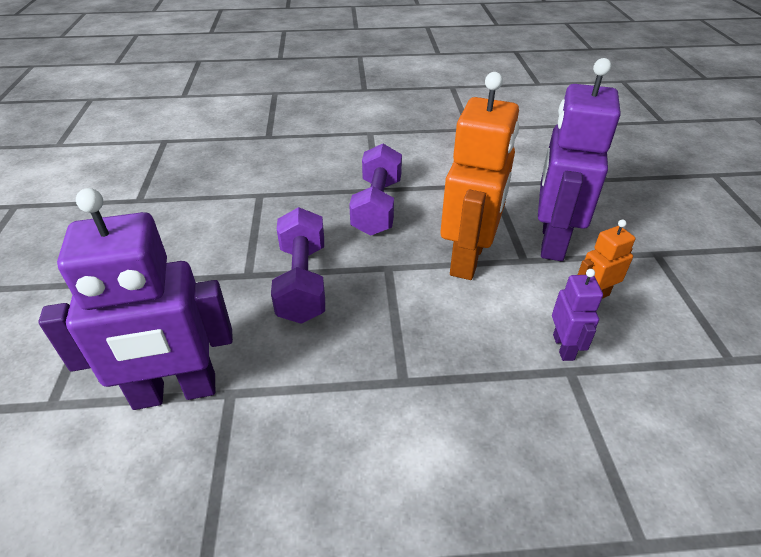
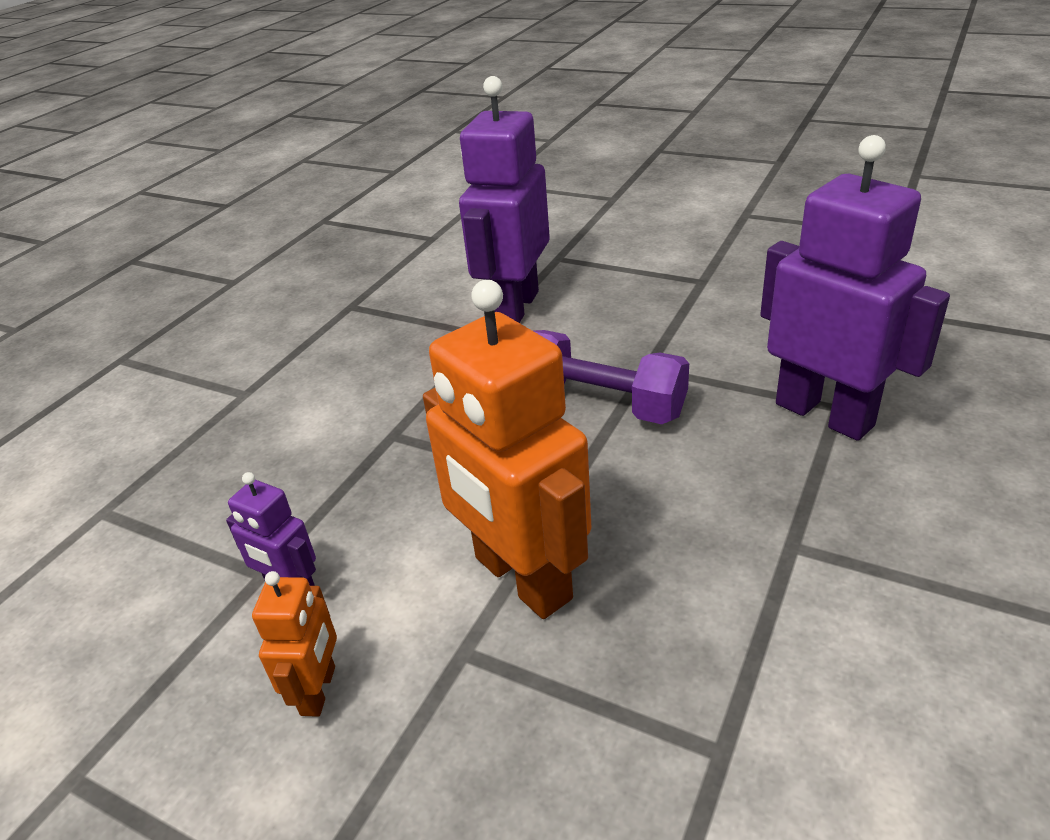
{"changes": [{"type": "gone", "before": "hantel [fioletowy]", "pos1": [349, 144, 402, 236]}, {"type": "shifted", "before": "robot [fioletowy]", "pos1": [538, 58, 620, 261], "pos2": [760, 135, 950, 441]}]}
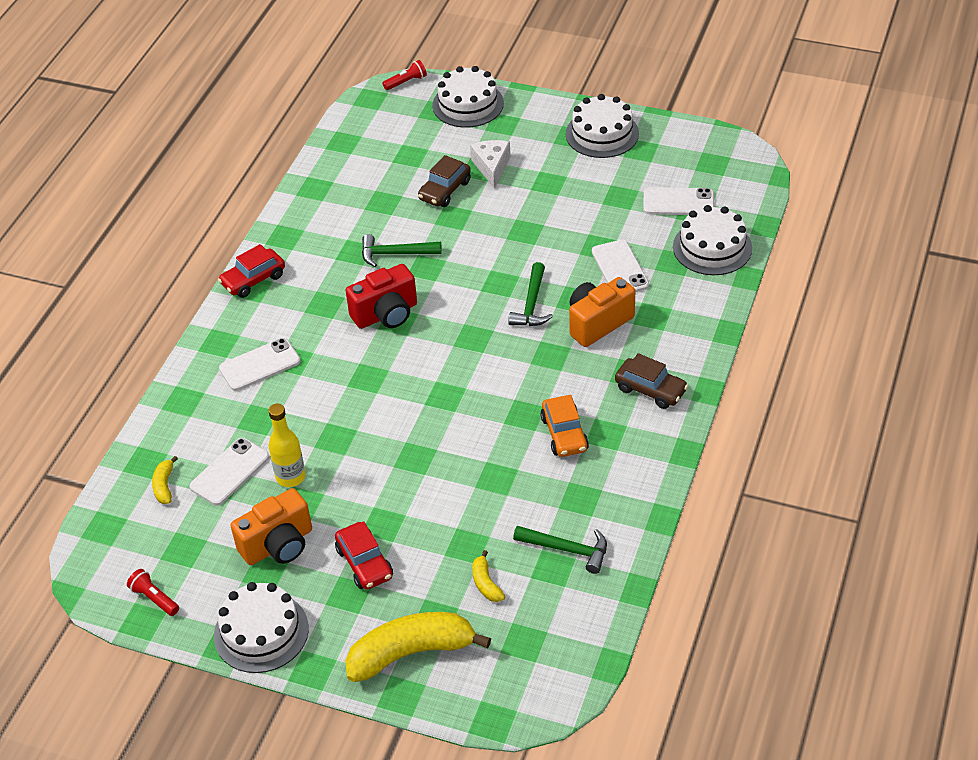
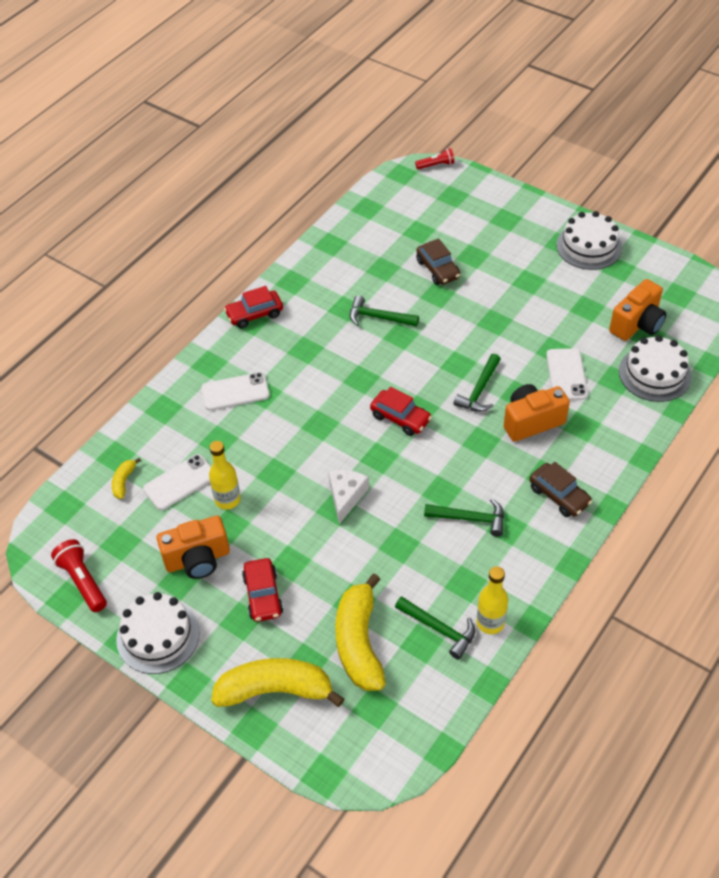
{"changes": [{"type": "scaled", "before": "latarka [czerwony]", "pos1": [127, 569, 179, 616], "pos2": [51, 539, 107, 612], "scale": 1.52}, {"type": "gone", "before": "aparat fotograficzny [czerwony]", "pos1": [345, 264, 417, 329]}, {"type": "rotated", "before": "samochód [brązowy]", "pos1": [418, 155, 471, 207], "pos2": [416, 238, 461, 285], "turn": -75}, {"type": "gone", "before": "tort [biały]", "pos1": [432, 66, 504, 128]}, {"type": "shifted", "before": "ser [biały]", "pos1": [470, 140, 511, 189], "pos2": [328, 470, 369, 525]}, {"type": "scaled", "before": "banan [żółty]", "pos1": [472, 550, 505, 602], "pos2": [335, 574, 386, 691], "scale": 2.27}, {"type": "swapped", "before": "samochód [pomarańczowy]", "after": "młotek [zielony]", "pos1": [540, 395, 589, 457], "pos2": [424, 498, 504, 537]}, {"type": "swapped", "before": "telefon [biały]", "after": "aparat fotograficzny [pomarańczowy]", "pos1": [643, 187, 714, 215], "pos2": [609, 279, 667, 341]}, {"type": "new", "after": "samochód [czerwony]", "pos2": [370, 387, 432, 436]}, {"type": "new", "after": "butelka [żółty]", "pos2": [476, 566, 508, 634]}]}
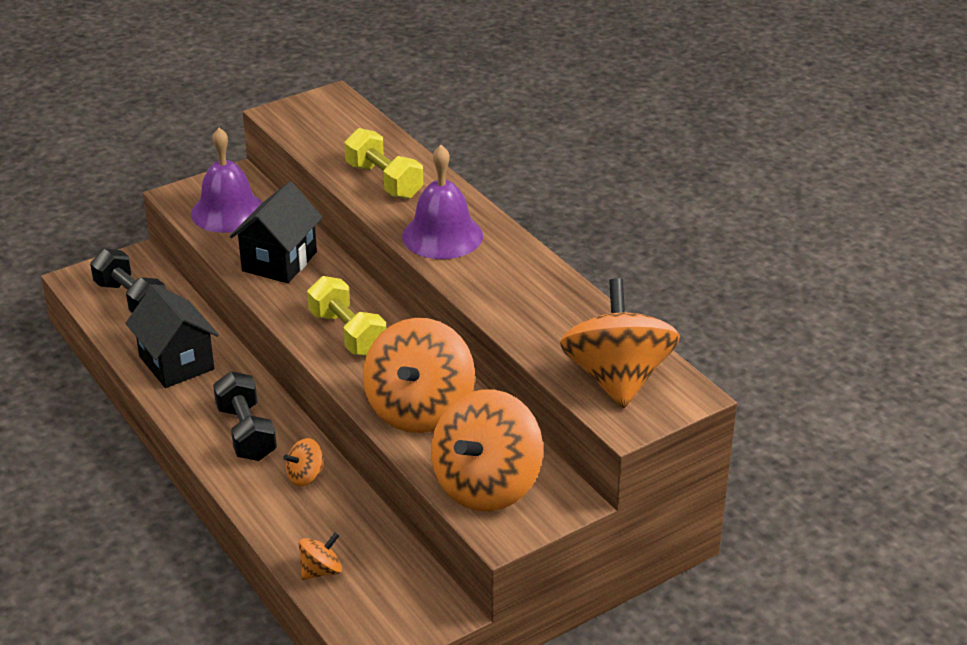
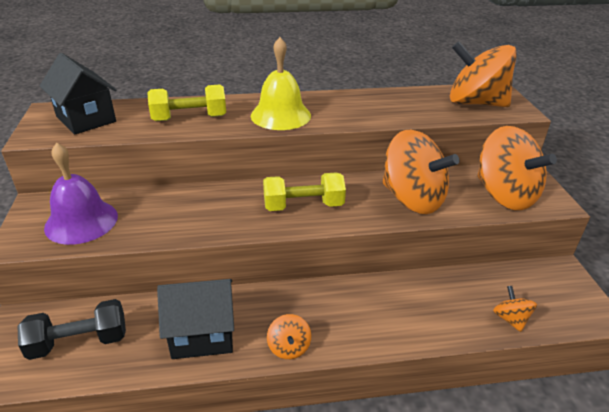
{"changes": [{"type": "gone", "before": "hantel [czarny]", "pos1": [213, 371, 277, 461]}, {"type": "shifted", "before": "domek [czarny]", "pos1": [230, 182, 323, 283], "pos2": [40, 53, 116, 135]}, {"type": "shifted", "before": "bączek [pomarańczowy]", "pos1": [283, 438, 324, 487], "pos2": [267, 314, 311, 359]}, {"type": "repainted", "before": "dzwonek [fioletowy]", "after": "dzwonek [żółty]", "pos1": [402, 145, 483, 259], "pos2": [251, 37, 311, 130]}]}
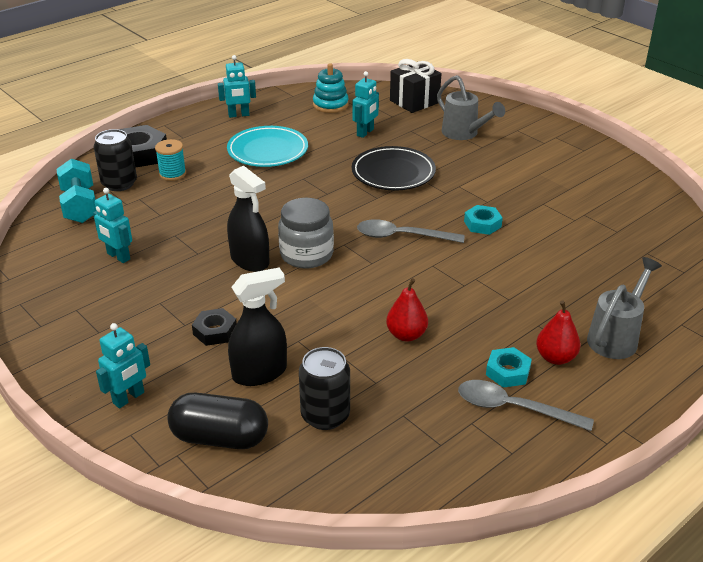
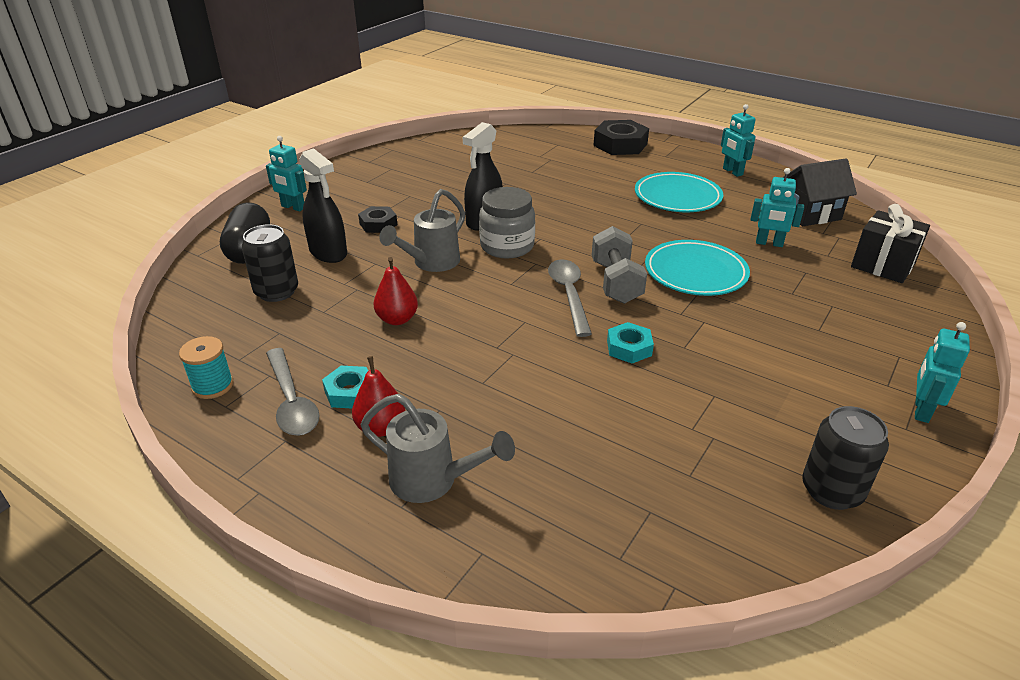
{"changes": [{"type": "gone", "before": "hantel [turkusowy]", "pos1": [57, 159, 96, 223]}, {"type": "shifted", "before": "robot [turkusowy]", "pos1": [93, 188, 132, 263], "pos2": [915, 322, 970, 423]}, {"type": "shifted", "before": "puszka [czarny]", "pos1": [94, 129, 137, 191], "pos2": [802, 406, 889, 510]}, {"type": "shifted", "before": "szpulka [turkusowy]", "pos1": [155, 139, 186, 181], "pos2": [179, 336, 234, 399]}, {"type": "swapped", "before": "zabawka nakładanka [turkusowy]", "after": "domek [czarny]", "pos1": [313, 63, 349, 113], "pos2": [782, 158, 857, 226]}, {"type": "repainted", "before": "talerz [czarny]", "after": "talerz [turkusowy]", "pos1": [352, 146, 436, 191], "pos2": [645, 240, 750, 296]}, {"type": "shifted", "before": "konewka [szary]", "pos1": [437, 75, 505, 140], "pos2": [379, 189, 465, 272]}, {"type": "rotated", "before": "łyżka [szary]", "pos1": [458, 380, 594, 431], "pos2": [266, 348, 320, 436], "turn": 150}, {"type": "new", "after": "hantel [szary]", "pos2": [592, 226, 647, 304]}]}
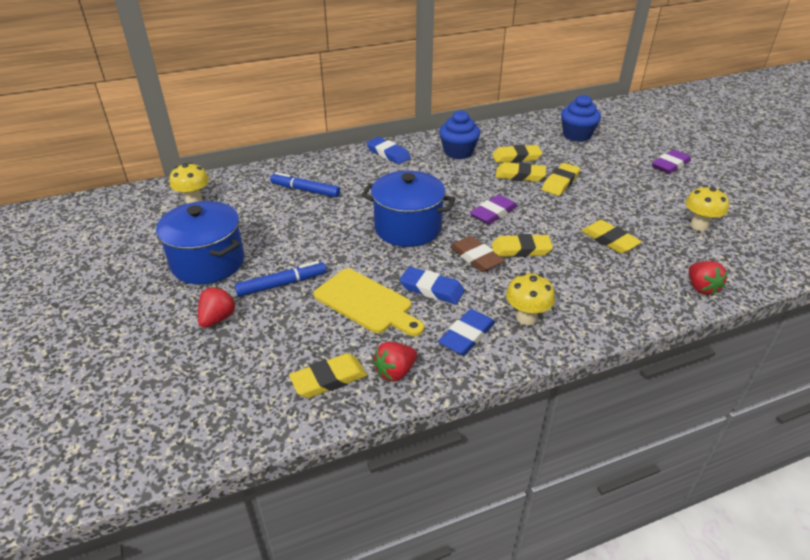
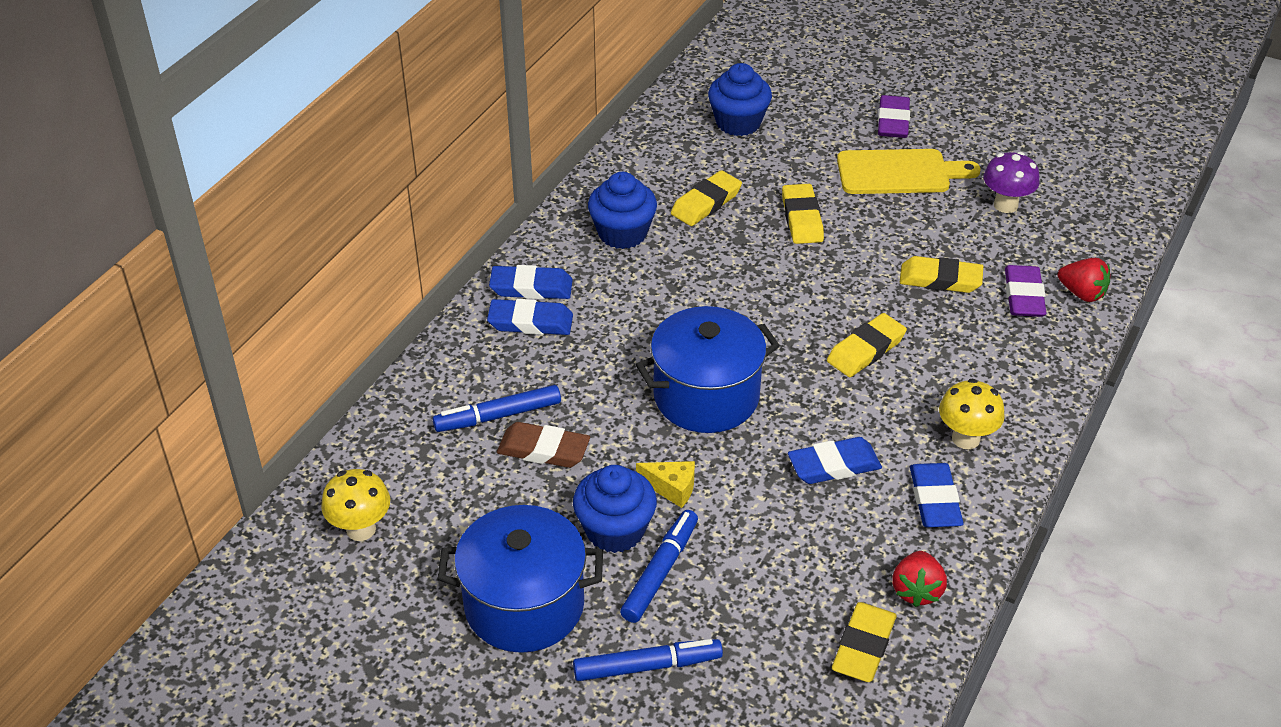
{"changes": [{"type": "swapped", "before": "truskawka [czerwony]", "after": "flamaster [niebieski]", "pos1": [198, 287, 236, 328], "pos2": [573, 639, 723, 681]}, {"type": "shifted", "before": "deska do krojenia [żółty]", "pos1": [314, 269, 424, 336], "pos2": [837, 149, 981, 194]}, {"type": "shifted", "before": "gumka do mazania [brązowy]", "pos1": [450, 236, 505, 272], "pos2": [497, 422, 590, 468]}, {"type": "shifted", "before": "gumka do mazania [fioletowy]", "pos1": [470, 195, 517, 225], "pos2": [1005, 265, 1046, 317]}, {"type": "gone", "before": "gumka do mazania [żółty]", "pos1": [495, 162, 546, 182]}, {"type": "repainted", "before": "grzyb [żółty]", "after": "grzyb [fioletowy]", "pos1": [685, 185, 729, 231], "pos2": [983, 152, 1040, 213]}, {"type": "new", "after": "gumka do mazania [niebieski]", "pos2": [487, 299, 573, 335]}, {"type": "new", "after": "muffinka [niebieski]", "pos2": [573, 465, 657, 553]}, {"type": "new", "after": "ser [żółty]", "pos2": [636, 461, 695, 508]}]}
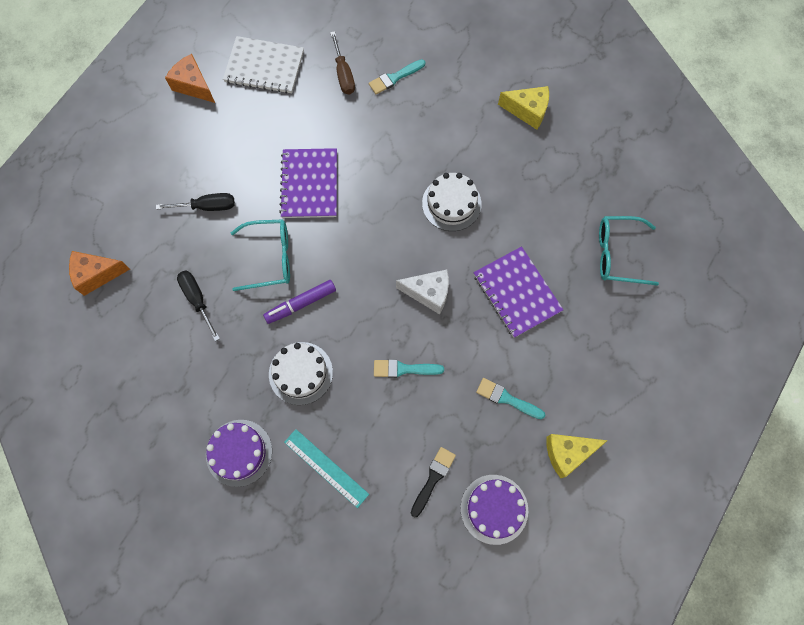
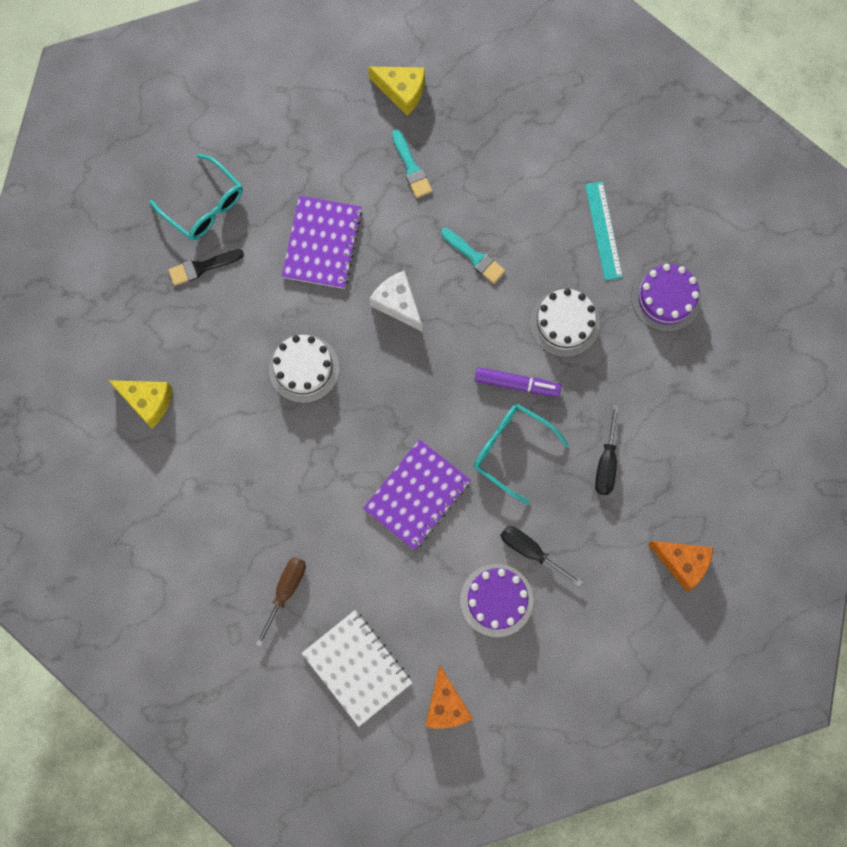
{"changes": [{"type": "gone", "before": "pędzel [turkusowy]", "pos1": [369, 59, 425, 95]}, {"type": "shifted", "before": "pędzel [czarny]", "pos1": [411, 447, 456, 518], "pos2": [168, 249, 244, 286]}, {"type": "shifted", "before": "tort [fioletowy]", "pos1": [461, 475, 528, 545], "pos2": [460, 564, 533, 637]}, {"type": "rotated", "before": "ser [żółty]", "pos1": [498, 86, 549, 130], "pos2": [108, 380, 173, 429], "turn": 150}]}
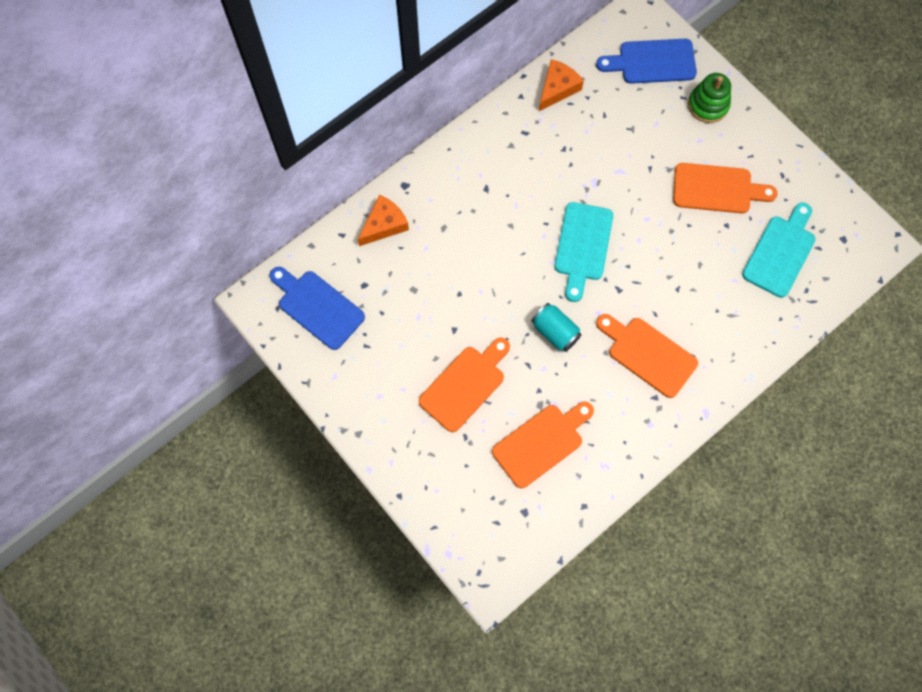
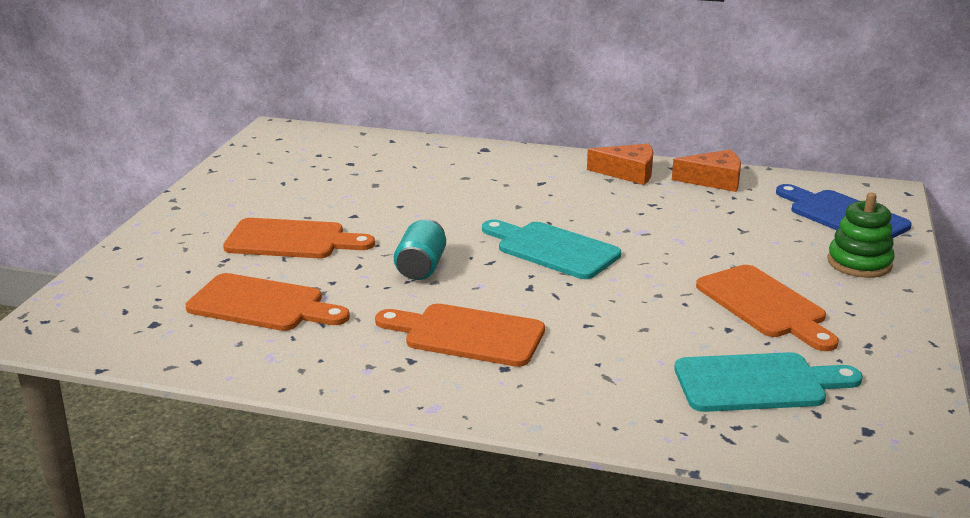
{"changes": [{"type": "gone", "before": "deska do krojenia [niebieski]", "pos1": [269, 267, 365, 350]}, {"type": "shifted", "before": "ser [pomarańczowy]", "pos1": [358, 195, 409, 246], "pos2": [587, 144, 653, 185]}, {"type": "rotated", "before": "deska do krojenia [turkusowy]", "pos1": [555, 202, 613, 302], "pos2": [482, 220, 621, 279], "turn": 60}, {"type": "rotated", "before": "deska do krojenia [pomarańczowy]", "pos1": [596, 314, 698, 398], "pos2": [375, 304, 545, 367], "turn": -75}]}
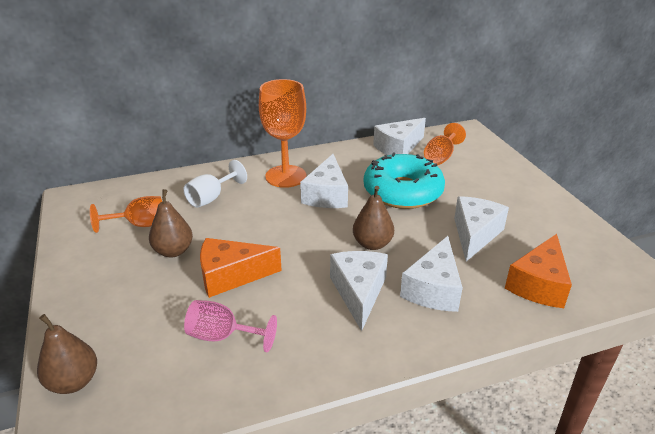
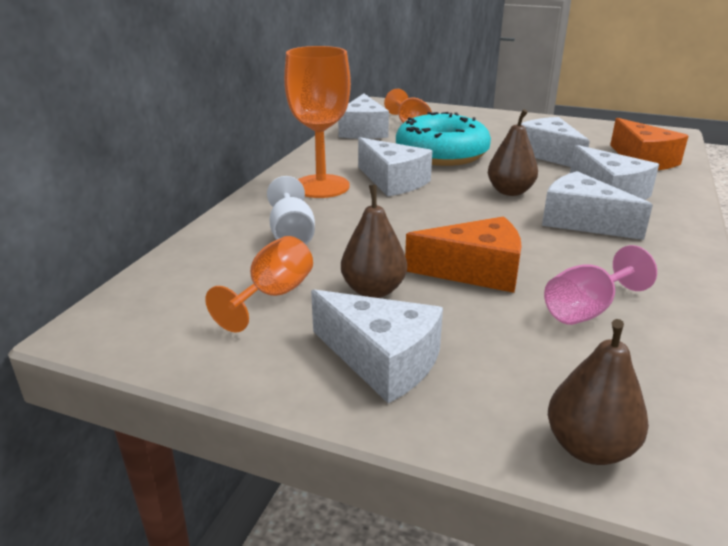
{"changes": [{"type": "rotated", "before": "ser [pomarańczowy]", "pos1": [200, 238, 282, 298], "pos2": [405, 216, 521, 293], "turn": -120}, {"type": "new", "after": "ser [biały]", "pos2": [311, 289, 443, 403]}]}
